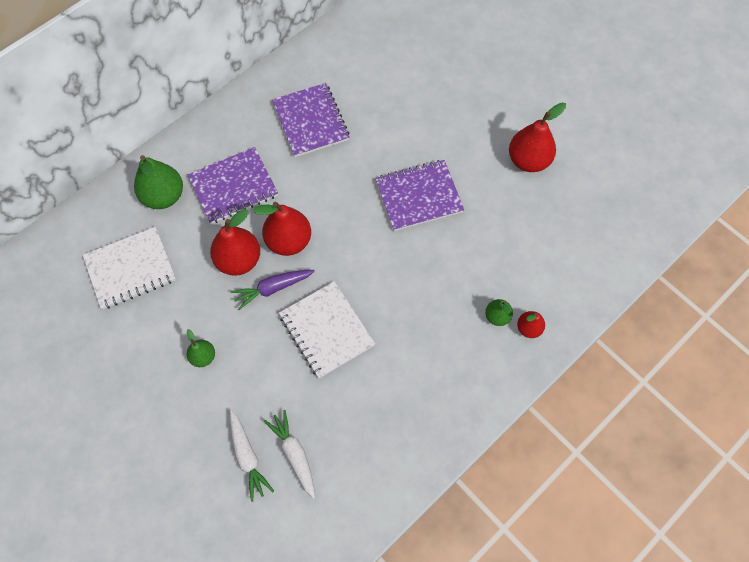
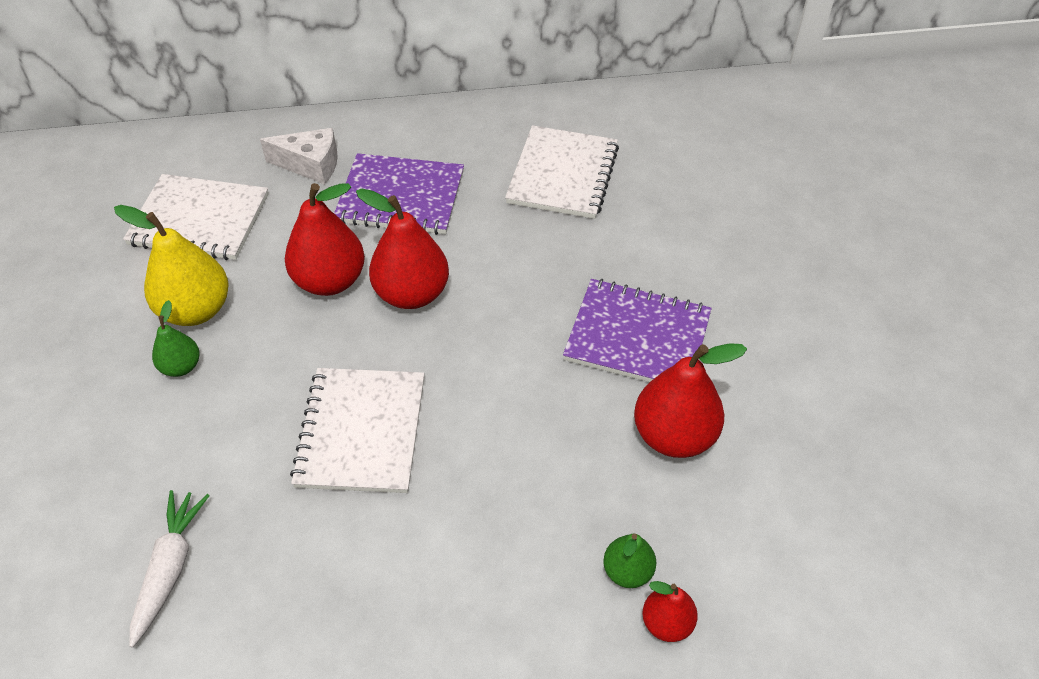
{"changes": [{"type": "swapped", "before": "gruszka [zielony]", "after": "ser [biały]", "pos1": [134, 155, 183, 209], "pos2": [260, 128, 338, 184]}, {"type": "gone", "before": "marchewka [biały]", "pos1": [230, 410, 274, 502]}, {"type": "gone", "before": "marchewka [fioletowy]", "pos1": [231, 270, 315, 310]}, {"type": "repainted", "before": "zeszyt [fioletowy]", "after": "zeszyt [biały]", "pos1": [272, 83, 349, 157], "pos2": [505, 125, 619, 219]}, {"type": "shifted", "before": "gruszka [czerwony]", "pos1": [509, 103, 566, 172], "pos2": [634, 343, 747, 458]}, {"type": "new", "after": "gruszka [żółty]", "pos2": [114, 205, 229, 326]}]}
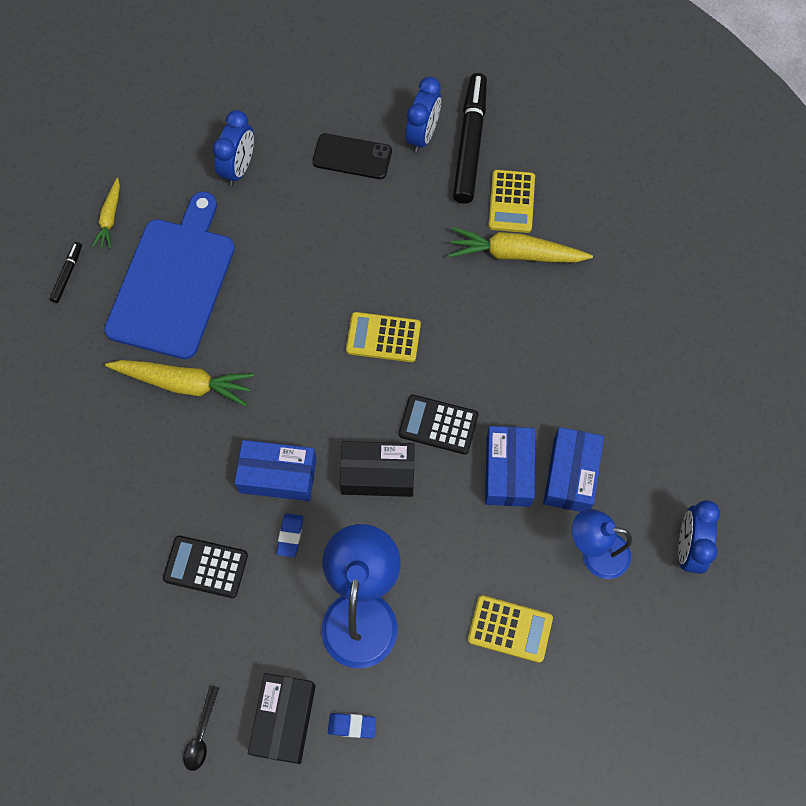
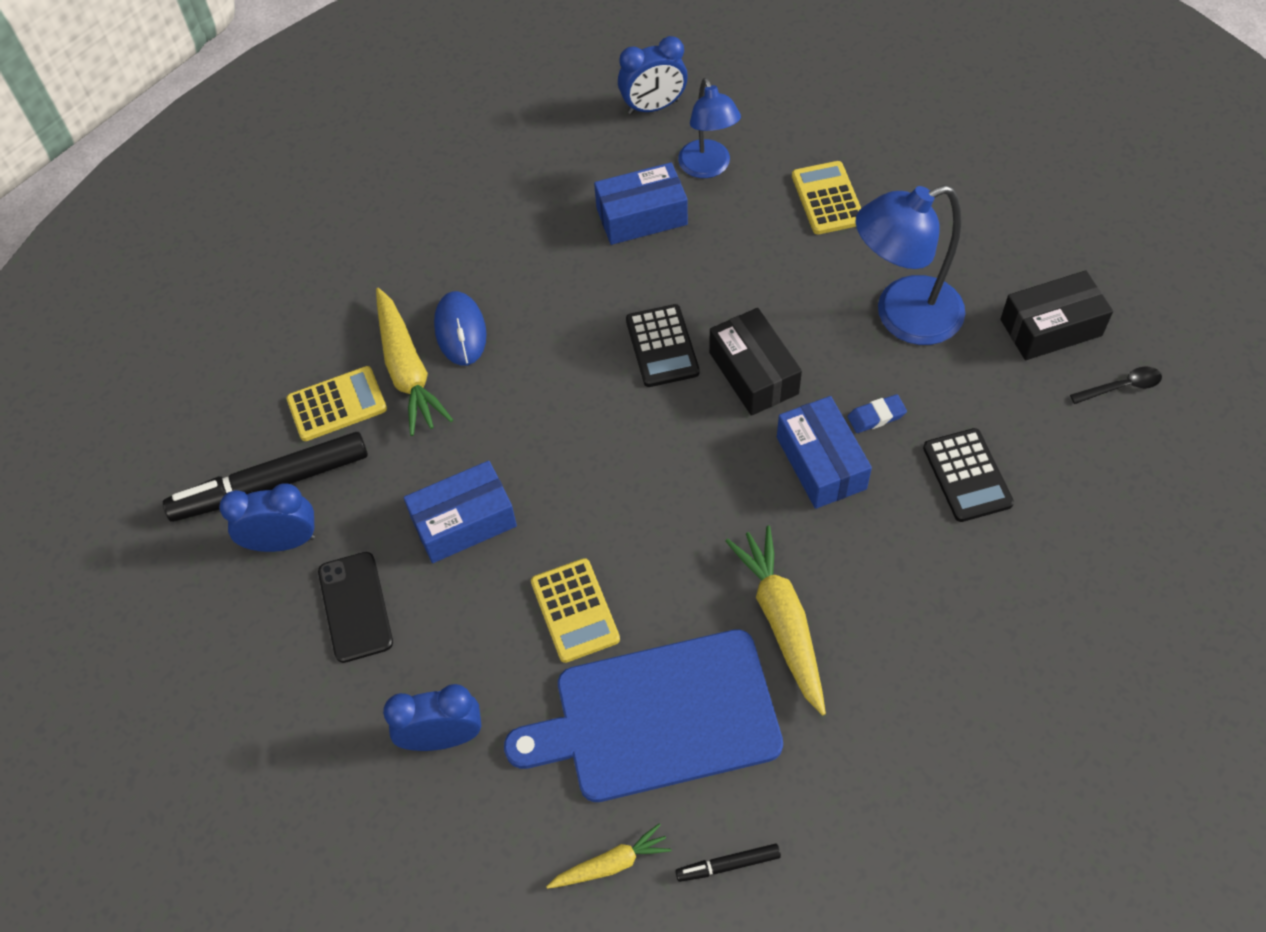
{"changes": [{"type": "gone", "before": "gumka do mazania [niebieski]", "pos1": [328, 713, 376, 738]}, {"type": "shifted", "before": "kalkulator [żółty]", "pos1": [346, 312, 421, 362], "pos2": [531, 558, 620, 663]}, {"type": "shifted", "before": "pudełko [niebieski]", "pos1": [485, 426, 535, 507], "pos2": [404, 461, 517, 563]}, {"type": "new", "after": "myszka [niebieski]", "pos2": [434, 291, 487, 366]}]}
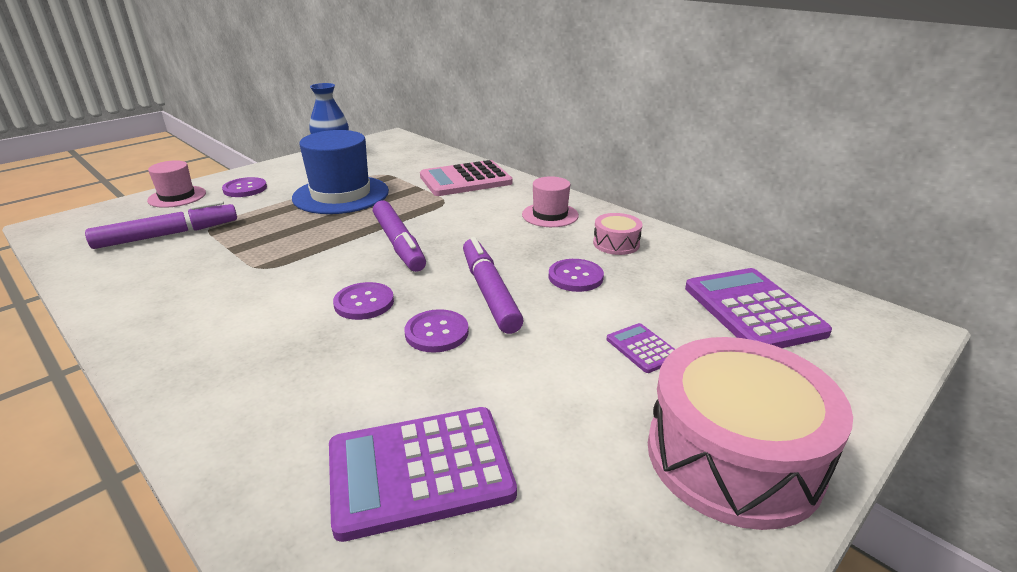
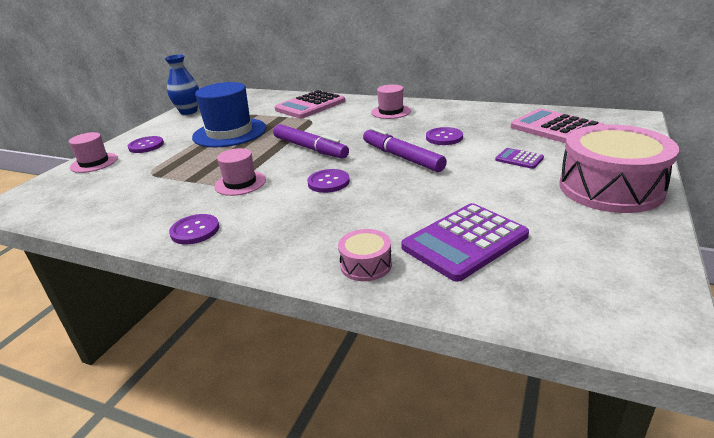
{"changes": [{"type": "gone", "before": "flamaster [fioletowy]", "pos1": [85, 201, 237, 249]}, {"type": "shifted", "before": "guzik [fioletowy]", "pos1": [405, 309, 469, 353], "pos2": [169, 214, 219, 245]}, {"type": "shifted", "before": "bęben [różowy]", "pos1": [593, 213, 642, 255], "pos2": [338, 229, 392, 281]}, {"type": "repainted", "before": "kalkulator [fioletowy]", "after": "kalkulator [różowy]", "pos1": [685, 268, 832, 348], "pos2": [511, 108, 604, 143]}, {"type": "new", "after": "kapelusz [różowy]", "pos2": [214, 148, 266, 196]}]}
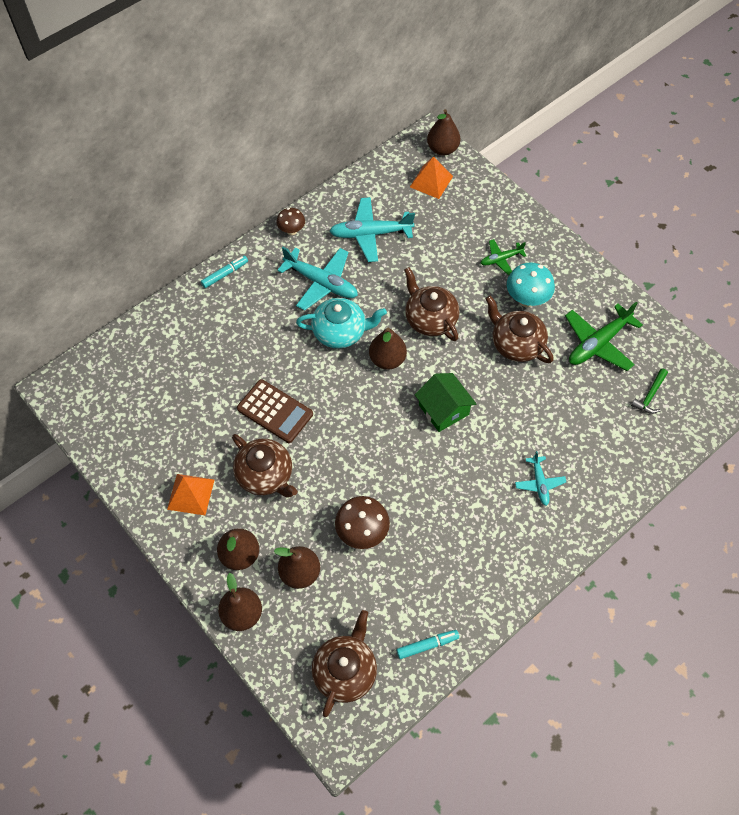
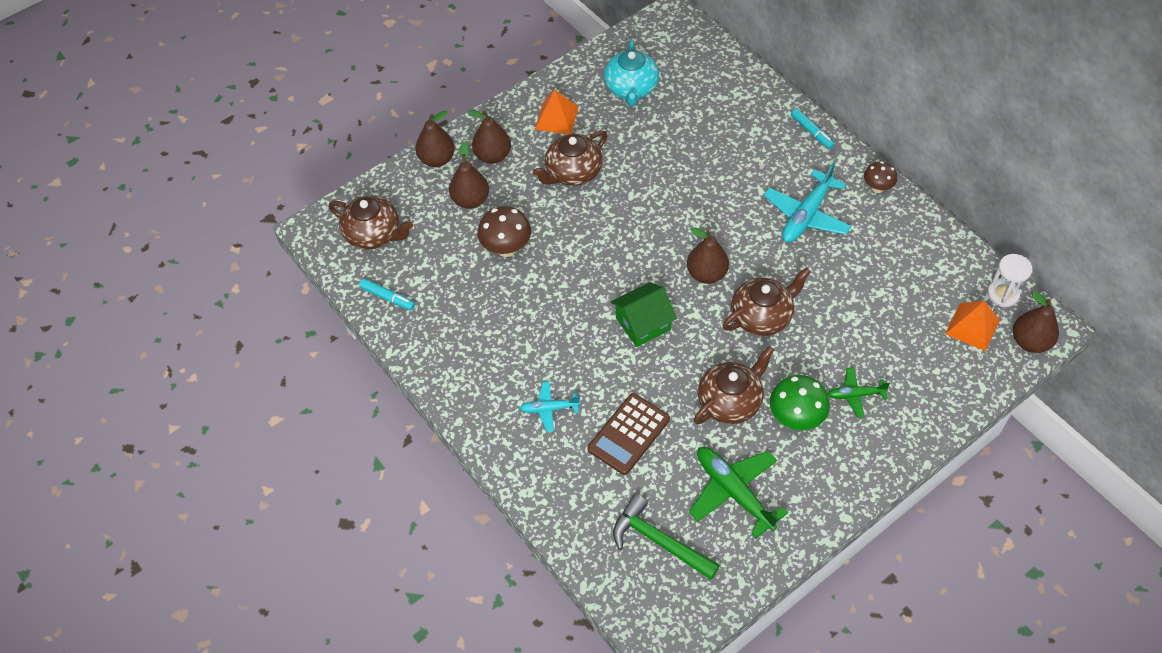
{"changes": [{"type": "shifted", "before": "kalkulator [brązowy]", "pos1": [237, 379, 313, 443], "pos2": [588, 393, 670, 475]}, {"type": "shifted", "before": "imbryk [turkusowy]", "pos1": [296, 298, 387, 349], "pos2": [604, 39, 659, 106]}, {"type": "gone", "before": "samolot [turkusowy]", "pos1": [329, 197, 415, 262]}, {"type": "rotated", "before": "flamaster [turkusowy]", "pos1": [396, 630, 459, 659], "pos2": [359, 279, 415, 310], "turn": -45}, {"type": "rotated", "before": "samolot [zielony]", "pos1": [481, 239, 526, 275], "pos2": [828, 368, 890, 418], "turn": -75}, {"type": "repainted", "before": "grzyb [turkusowy]", "after": "grzyb [zielony]", "pos1": [507, 262, 555, 307], "pos2": [770, 375, 830, 430]}, {"type": "scaled", "before": "młotek [zielony]", "pos1": [631, 368, 668, 414], "pos2": [613, 494, 720, 580], "scale": 1.68}, {"type": "new", "after": "klepsydra [biały]", "pos2": [987, 254, 1032, 307]}]}
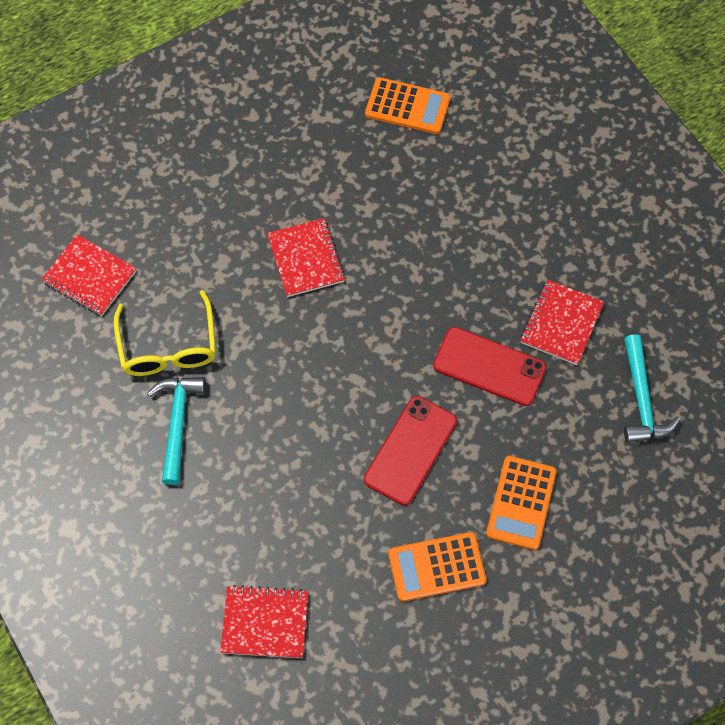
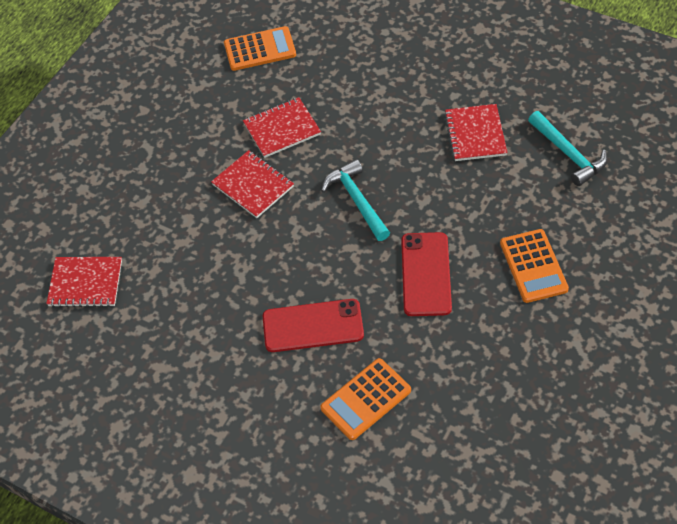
{"changes": [{"type": "gone", "before": "okulary [żółty]", "pos1": [113, 290, 216, 376]}, {"type": "shifted", "before": "młotek [turkusowy]", "pos1": [147, 377, 206, 485], "pos2": [321, 159, 390, 241]}, {"type": "shifted", "before": "zeszyt [czerwony]", "pos1": [220, 585, 308, 658], "pos2": [243, 97, 321, 158]}, {"type": "shifted", "before": "kalkulator [pomarańczowy]", "pos1": [388, 532, 487, 602], "pos2": [320, 358, 411, 440]}, {"type": "shifted", "before": "telefon [czerwony]", "pos1": [433, 327, 546, 406], "pos2": [263, 299, 364, 352]}]}
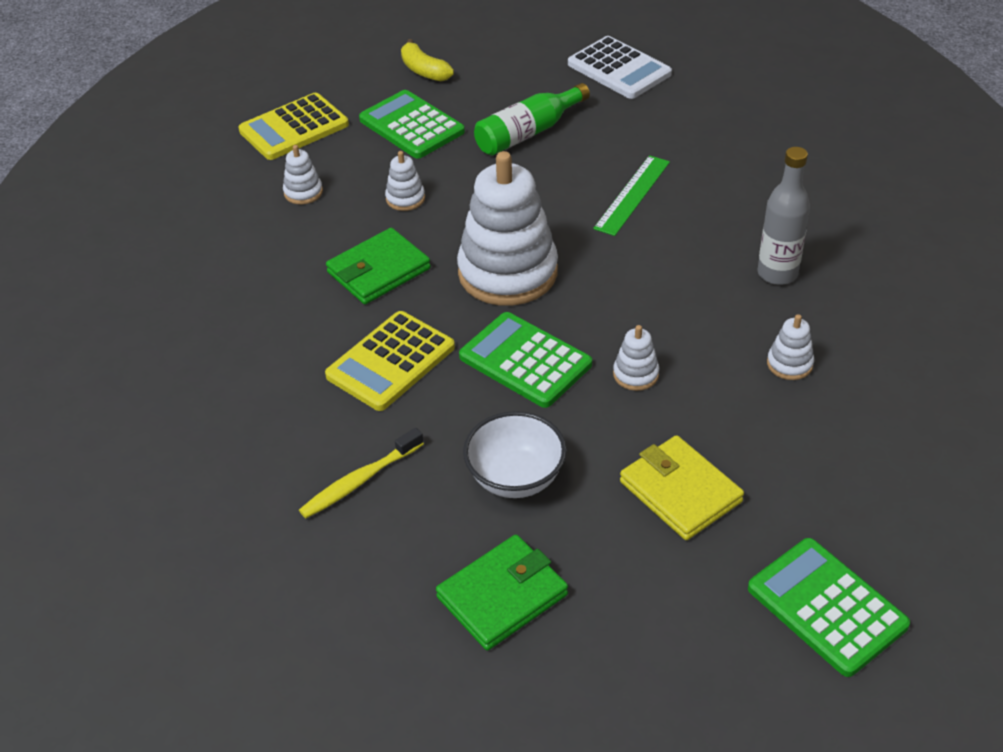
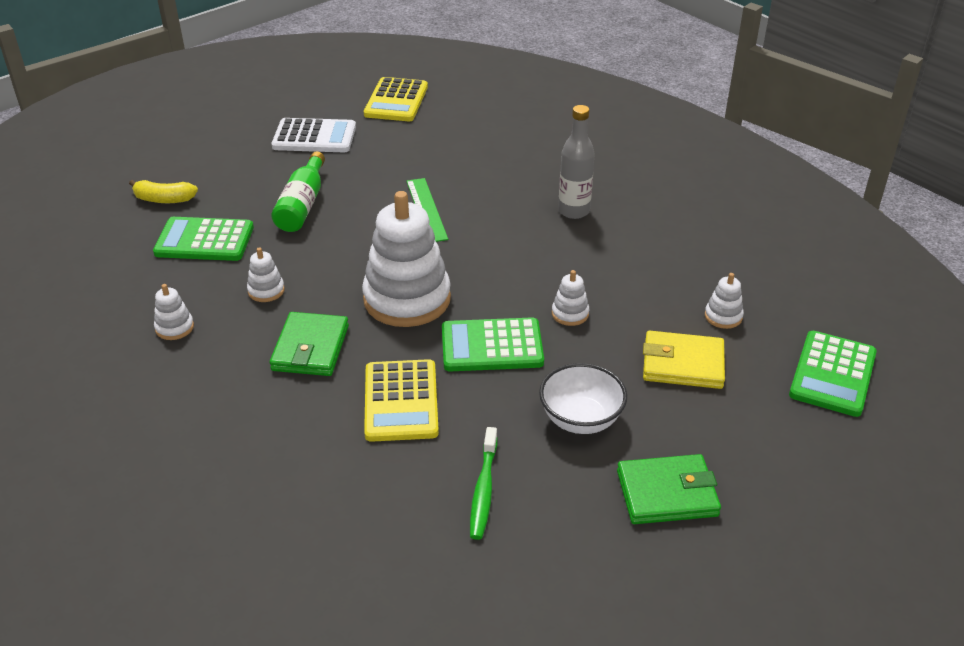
{"changes": [{"type": "shifted", "before": "kalkulator [żółty]", "pos1": [238, 93, 349, 160], "pos2": [364, 77, 428, 121]}, {"type": "repainted", "before": "szczoteczka do zębów [żółty]", "after": "szczoteczka do zębów [zielony]", "pos1": [299, 428, 424, 518], "pos2": [470, 427, 497, 540]}, {"type": "rotated", "before": "portfel [zielony]", "pos1": [436, 535, 568, 650], "pos2": [617, 454, 721, 524], "turn": 75}, {"type": "rotated", "before": "kalkulator [zielony]", "pos1": [748, 538, 910, 677], "pos2": [789, 331, 877, 417], "turn": -75}, {"type": "shifted", "before": "zabawka nakładanka [biały]", "pos1": [767, 314, 814, 380], "pos2": [705, 273, 744, 329]}]}
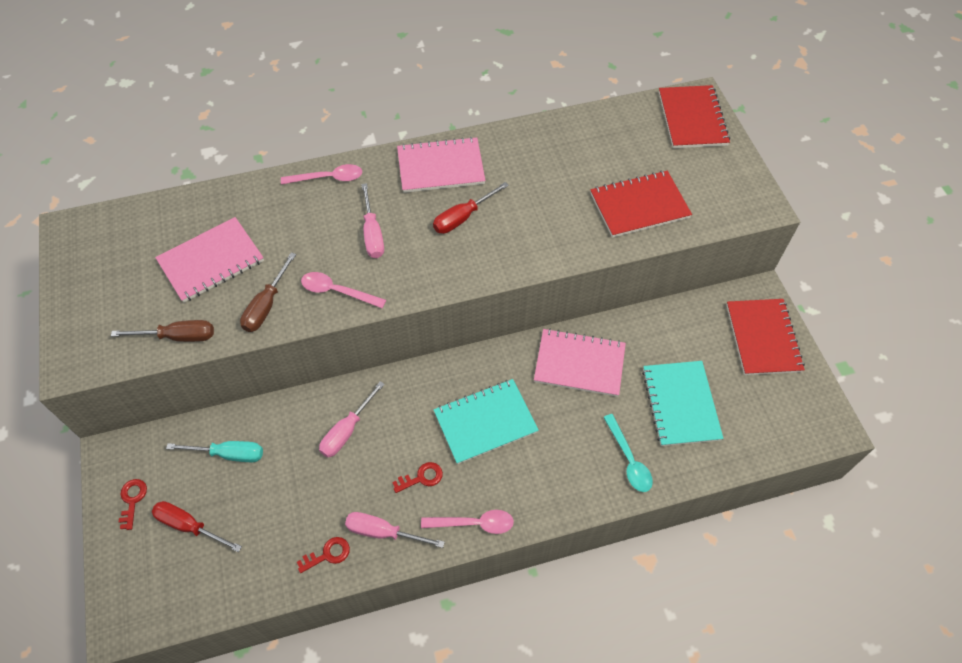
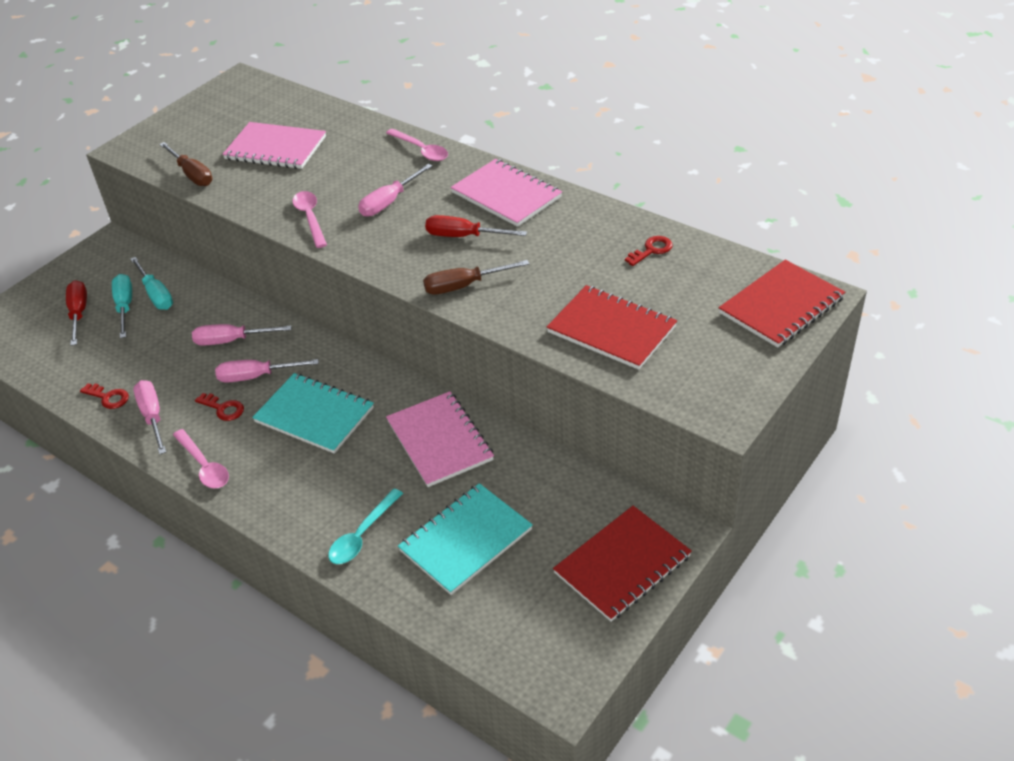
{"changes": [{"type": "shifted", "before": "klucz [czerwony]", "pos1": [119, 479, 147, 530], "pos2": [625, 236, 673, 266]}, {"type": "shifted", "before": "śrubokręt [brązowy]", "pos1": [240, 252, 296, 332], "pos2": [423, 260, 529, 295]}, {"type": "new", "after": "śrubokręt [turkusowy]", "pos2": [112, 274, 132, 338]}, {"type": "new", "after": "śrubokręt [różowy]", "pos2": [215, 359, 319, 383]}]}
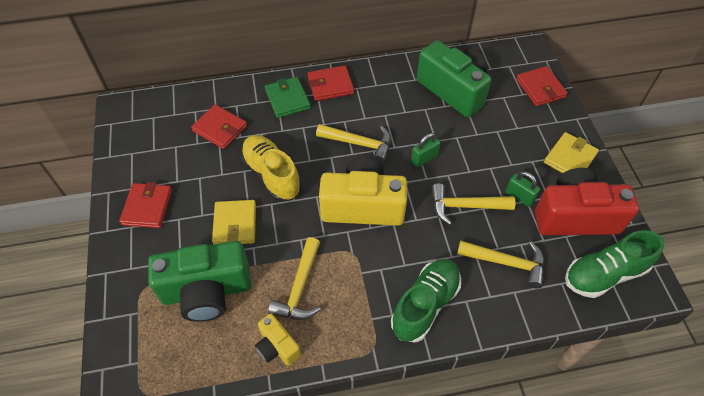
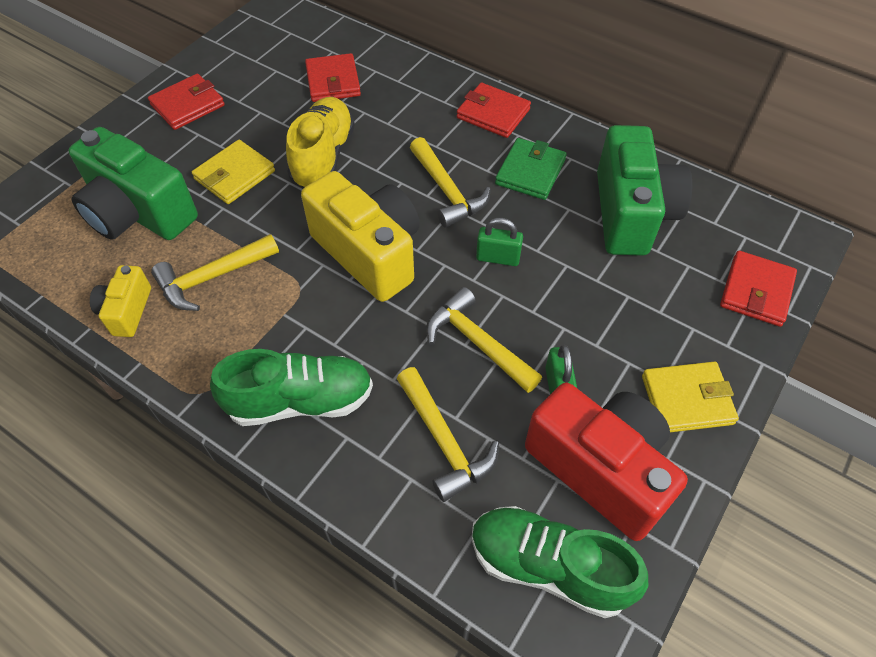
{"changes": [{"type": "shifted", "before": "portfel [zielony]", "pos1": [265, 77, 311, 118], "pos2": [495, 138, 567, 200]}]}
